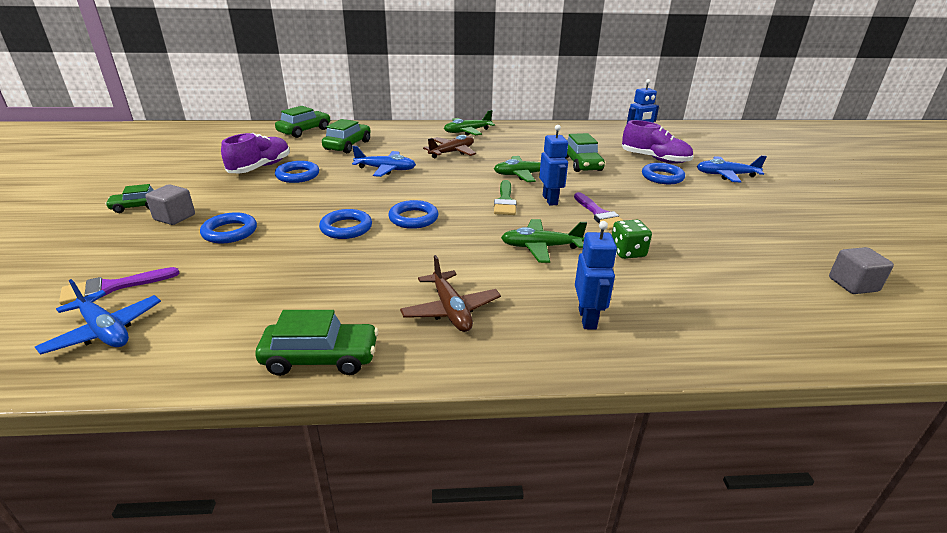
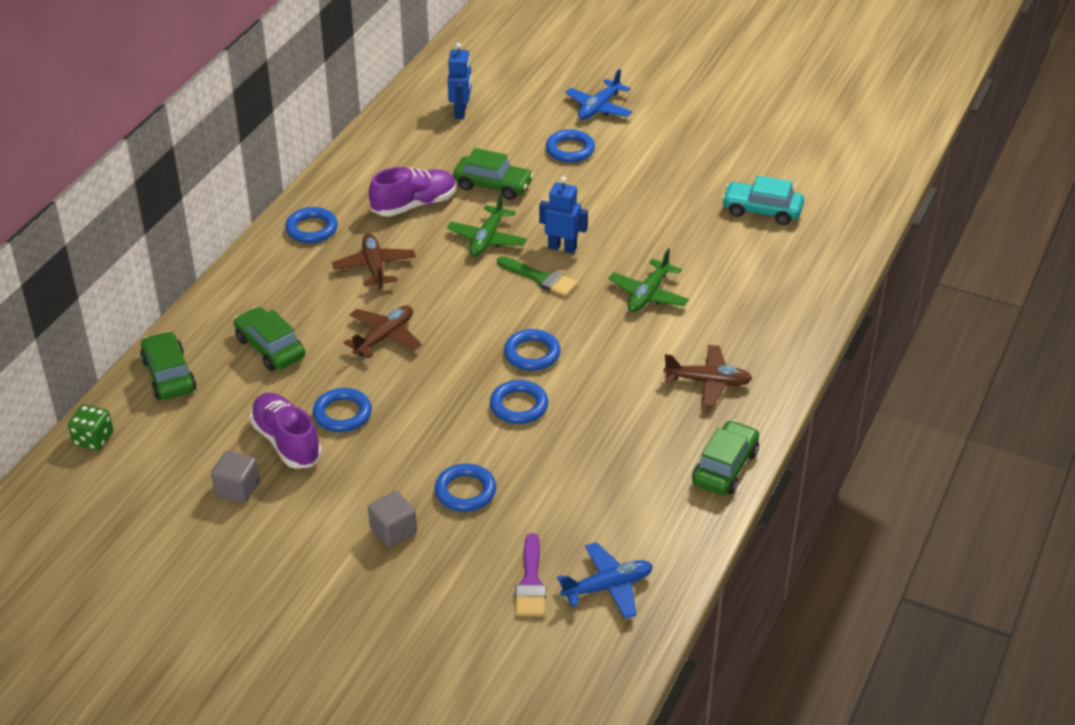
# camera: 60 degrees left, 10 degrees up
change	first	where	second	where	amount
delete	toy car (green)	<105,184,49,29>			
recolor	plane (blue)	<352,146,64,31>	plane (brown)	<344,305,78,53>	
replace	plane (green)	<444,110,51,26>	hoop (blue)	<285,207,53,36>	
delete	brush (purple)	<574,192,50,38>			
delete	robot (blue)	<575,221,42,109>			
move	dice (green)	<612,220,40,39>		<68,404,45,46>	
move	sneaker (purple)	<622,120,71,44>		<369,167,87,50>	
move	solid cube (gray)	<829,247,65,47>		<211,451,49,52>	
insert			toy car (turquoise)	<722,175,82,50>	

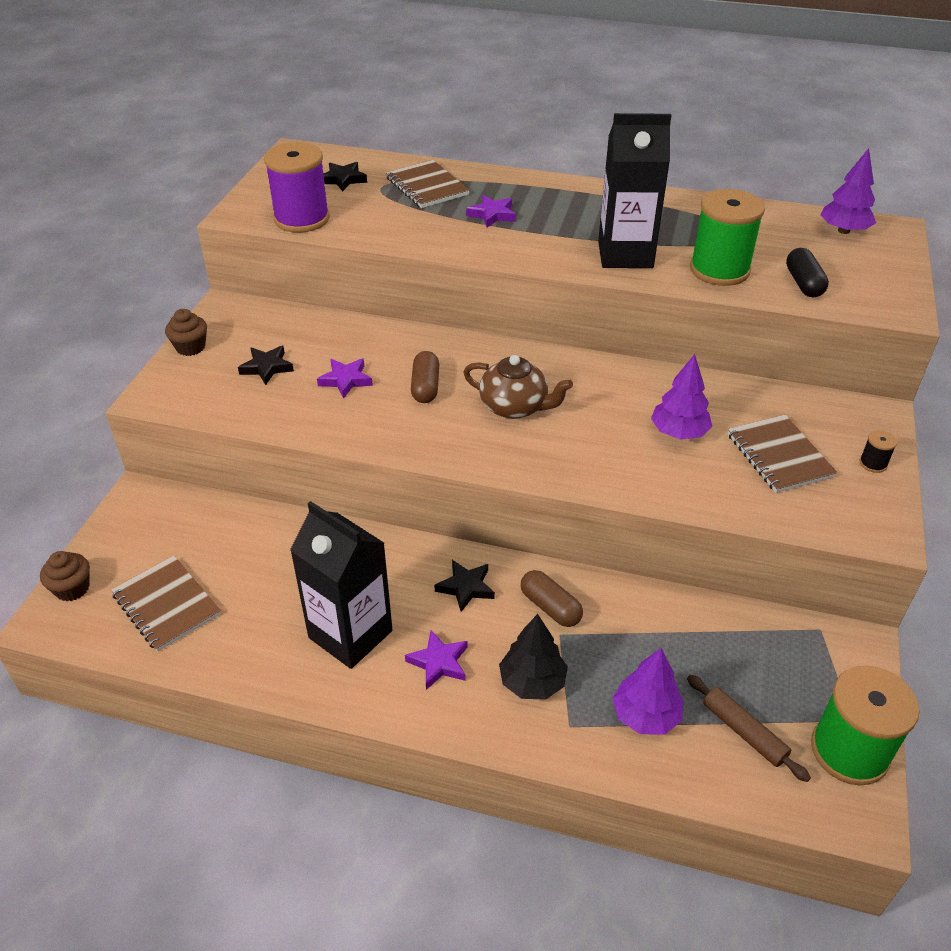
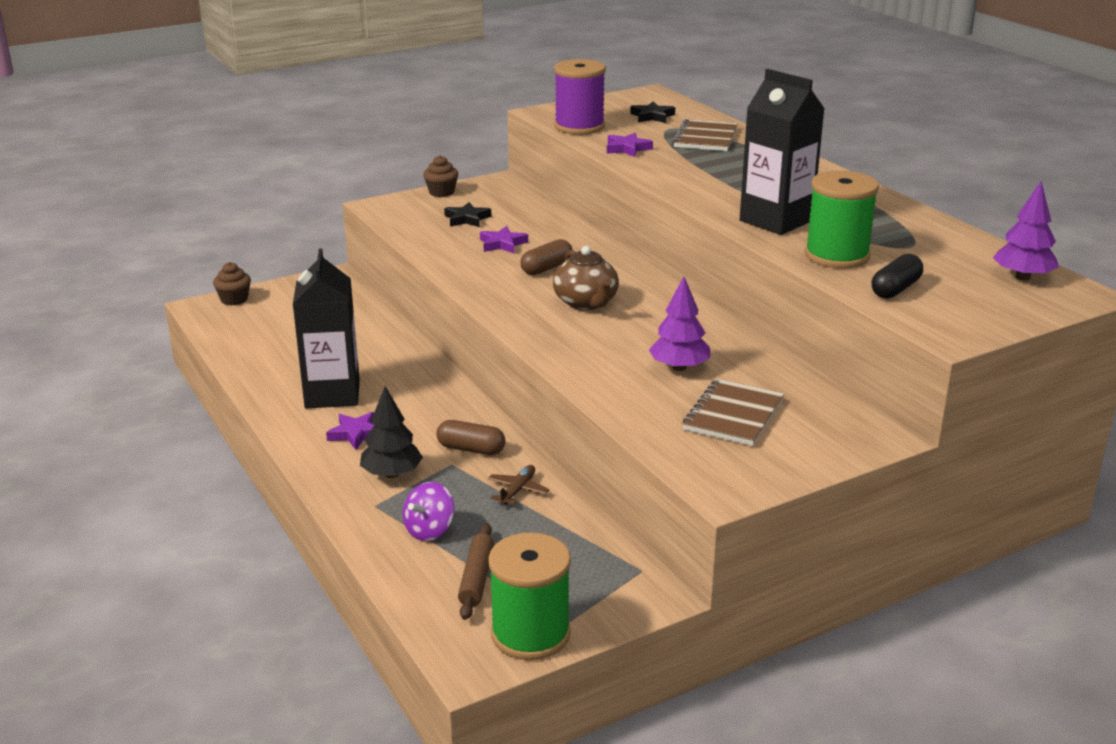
# camera: 45 degrees right, 15 degrees down
change	first	where	second	where	amount
delete	exercise book (brown)	<111,556,110,96>			
delete	star (ebony)	<434,560,61,52>			
move	star (purple)	<466,195,50,33>		<607,133,46,24>	
rotate	capsule (brown)	<521,570,62,57>		<436,420,69,35>	75 degrees counterclockwise
replace	tree (purple)	<612,648,71,87>	toy top (purple)	<403,482,51,59>	
delete	reel of thread (ebony)	<859,430,38,43>			
insert			plane (brown)	<488,465,62,40>	

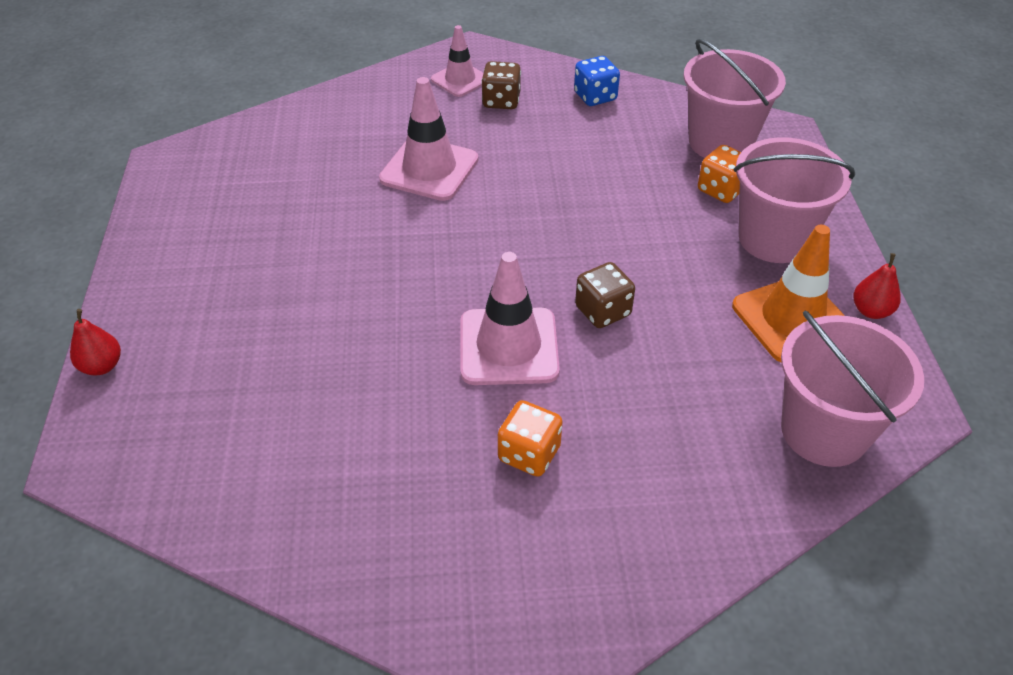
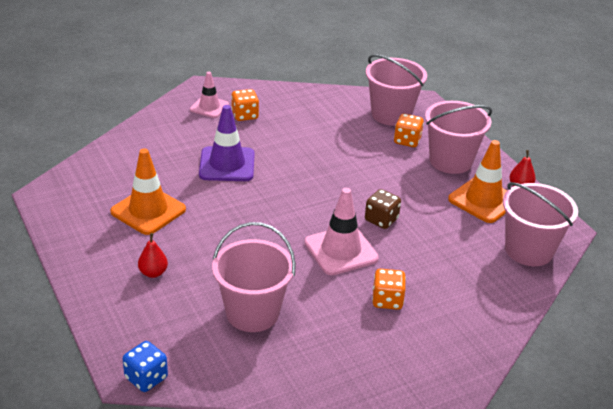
# camera: 25 degrees left, 10 degrees down
change	first	where	second	where	amount
move	pear (red)	<70,309,51,66>		<138,233,30,45>	
recolor	safety cone (rose-pink)	<379,77,100,124>	safety cone (purple)	<199,105,56,76>	
recolor	dice (brown)	<481,61,40,48>	dice (orange)	<231,89,28,32>	
move	dice (blue)	<574,56,46,50>		<123,341,45,51>	
insert			safety cone (orange)	<110,148,76,87>	
insert			sand bucket (rose-pink)	<212,222,84,110>	

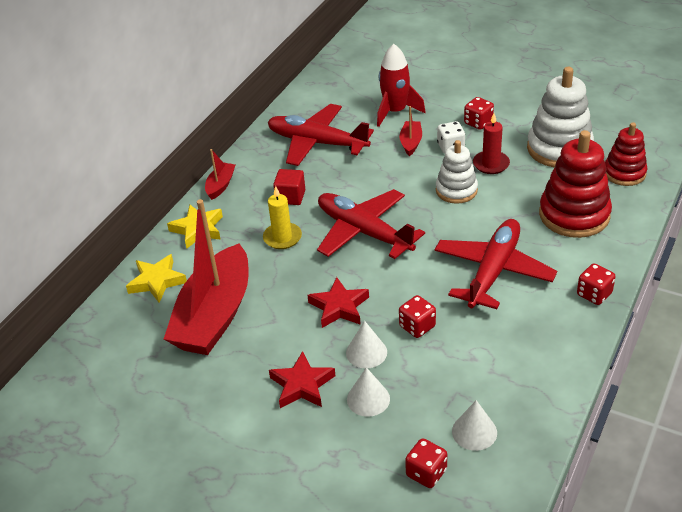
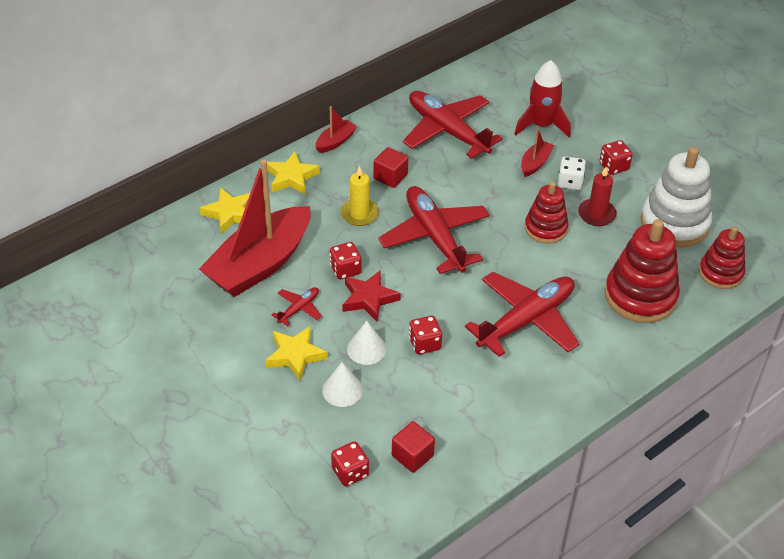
# camera: 20 degrees right, 5 degrees up
change	first	where	second	where	amount
recolor	star (red)	<269,351,66,57>	star (golden)	<265,326,63,54>	
recolor	stacking rings (snow-white)	<436,140,42,64>	stacking rings (red)	<525,182,44,62>	
replace	cone shape (snow-white)	<452,400,45,51>	solid cube (red)	<392,421,43,52>	
move	dice (red)	<577,264,38,41>		<330,242,31,37>	
insert			plane (red)	<272,287,50,39>	

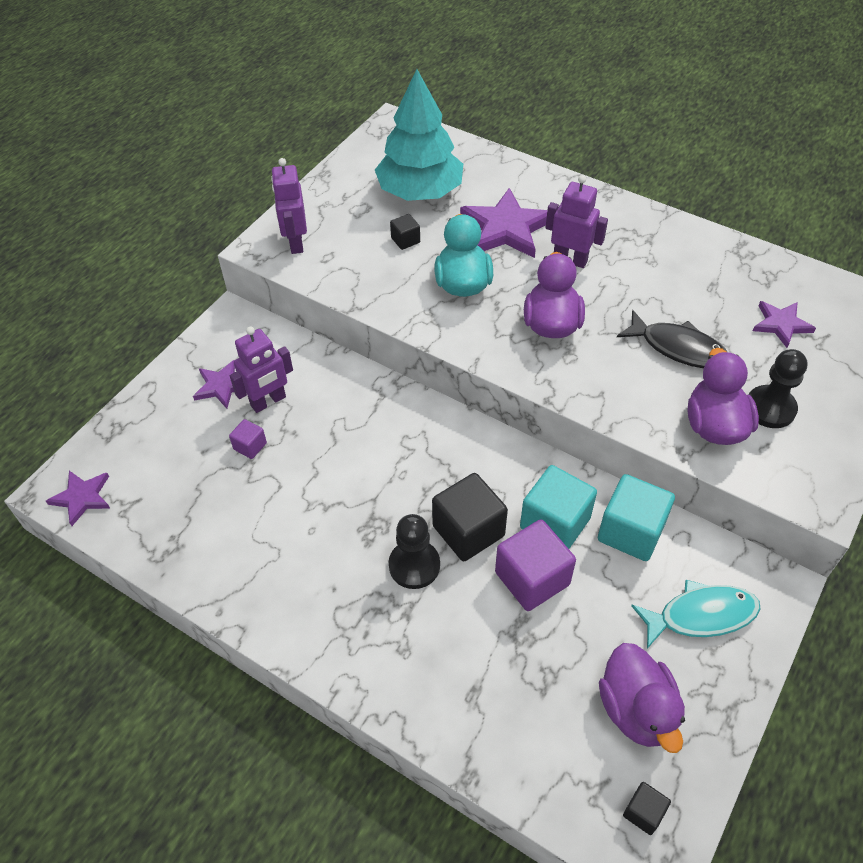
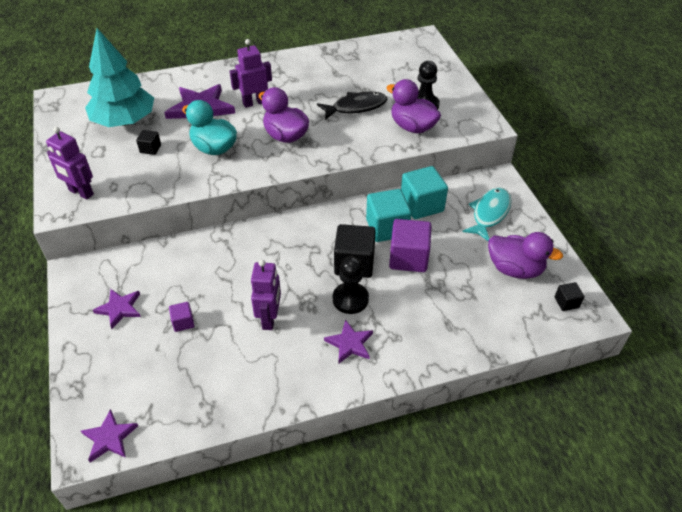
# camera: 50 degrees left, 5 degrees down
change	first	where	second	where	amount
move	robot (purple)	<230,327,63,86>		<251,260,30,70>	
move	star (purple)	<753,301,63,47>		<324,320,49,43>	

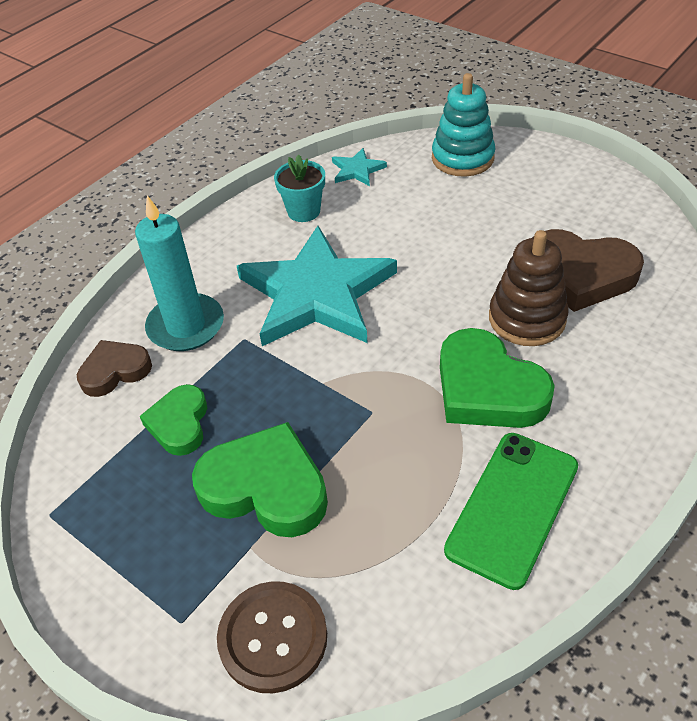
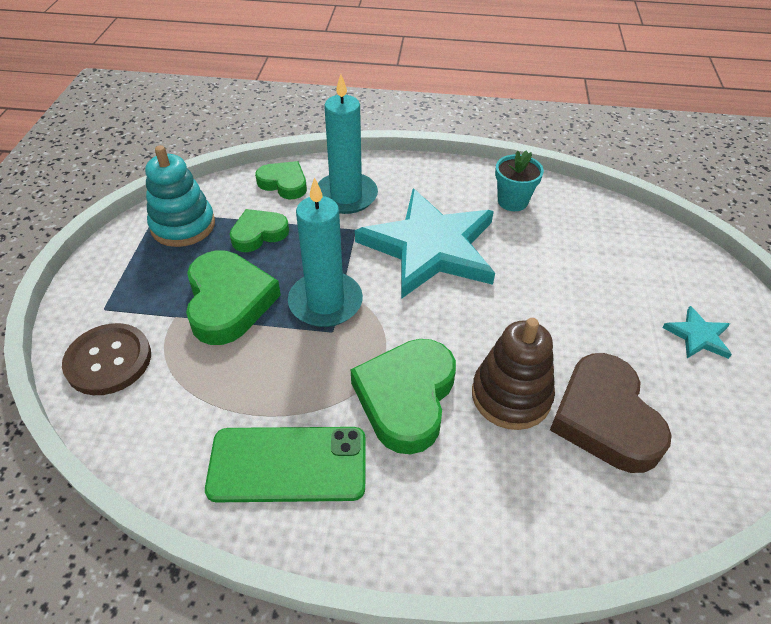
# camera: 55 degrees right, 0 degrees up
change	first	where	second	where	amount
recolor	heart (brown)	<77,340,75,57>	heart (green)	<255,161,52,38>	
move	star (turquoise)	<332,148,55,38>		<663,306,69,53>	
move	stacking rings (turquoise)	<432,73,64,104>		<145,145,70,102>	
insert			candle (turquoise)	<288,177,75,150>	

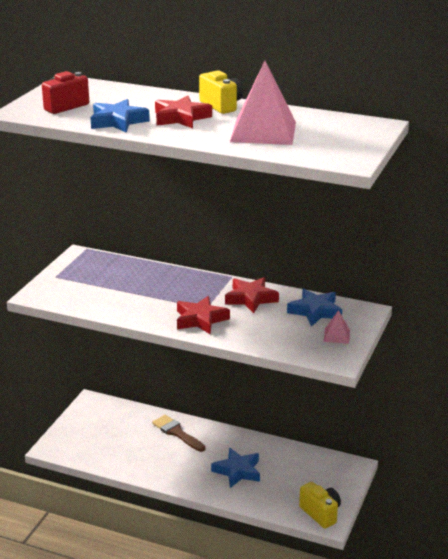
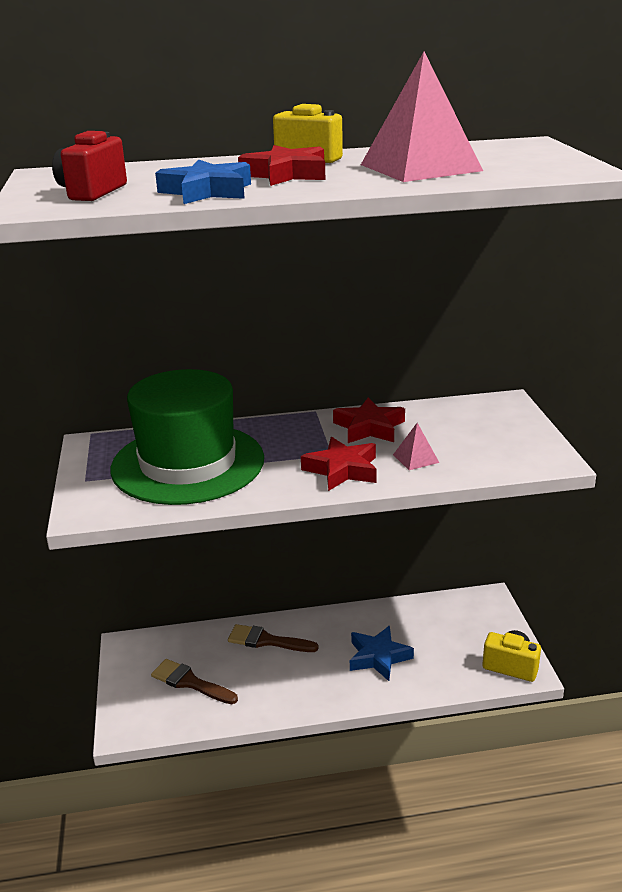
# camera: 30 degrees left, 0 degrees up
change	first	where	second	where	amount
delete	star (blue)	<287,289,55,38>			
move	pyramid (rose-pink)	<324,310,26,34>		<393,423,46,47>	
insert			hat (green)	<111,369,153,136>	
insert			brush (brown)	<151,659,87,45>	

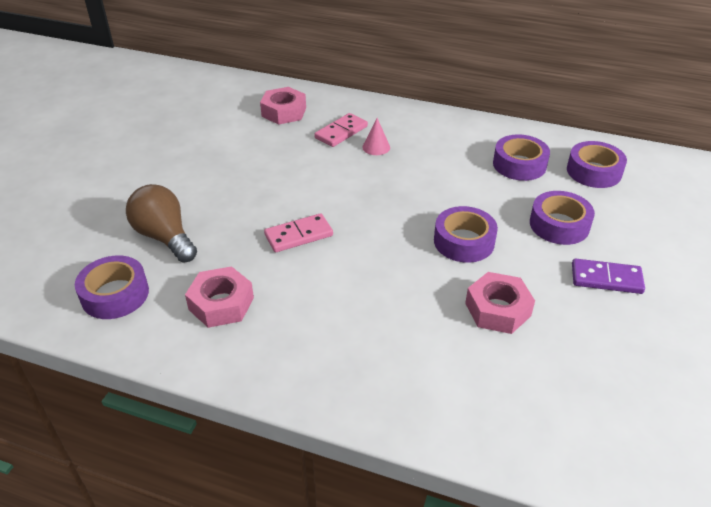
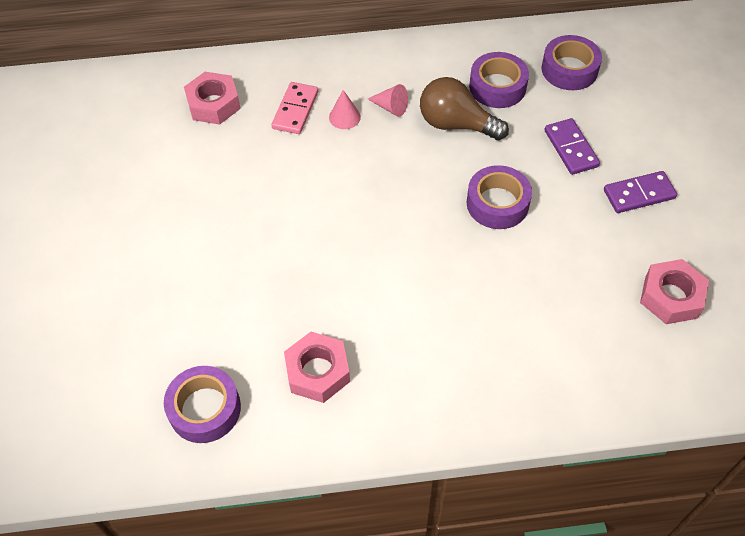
# camera: 25 degrees left, 15 degrees up
change	first	where	second	where	amount
move	bulb (brown)	<126,184,71,79>		<420,77,89,63>	
delete	domino piece (rose-pink)	<264,213,69,40>			
move	hex nut (rose-pink)	<465,272,70,62>		<640,259,69,65>	
replace	tape (purple)	<530,191,65,54>	domino piece (purple)	<544,118,56,57>	
insert			cone shape (rose-pink)	<368,84,40,33>	

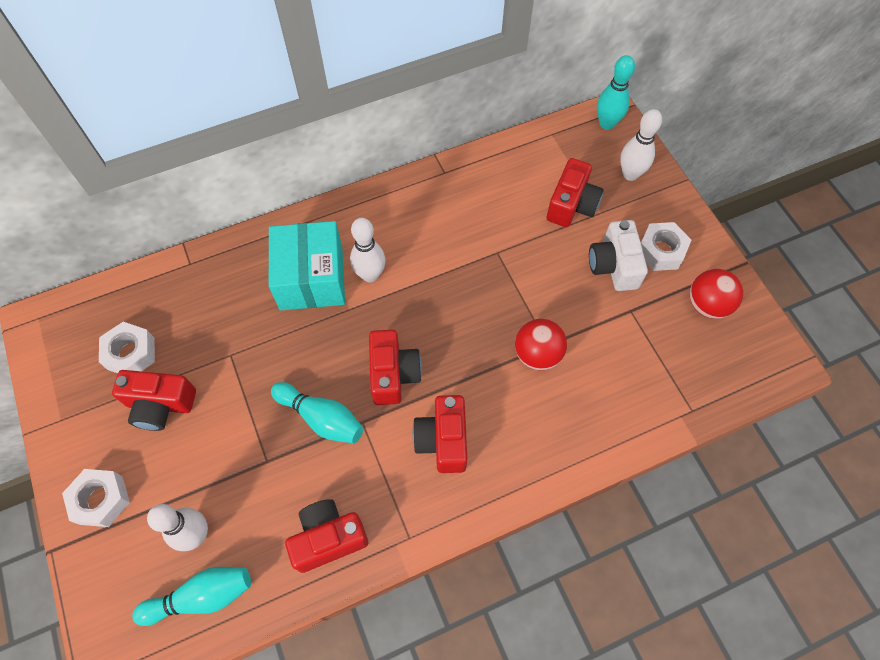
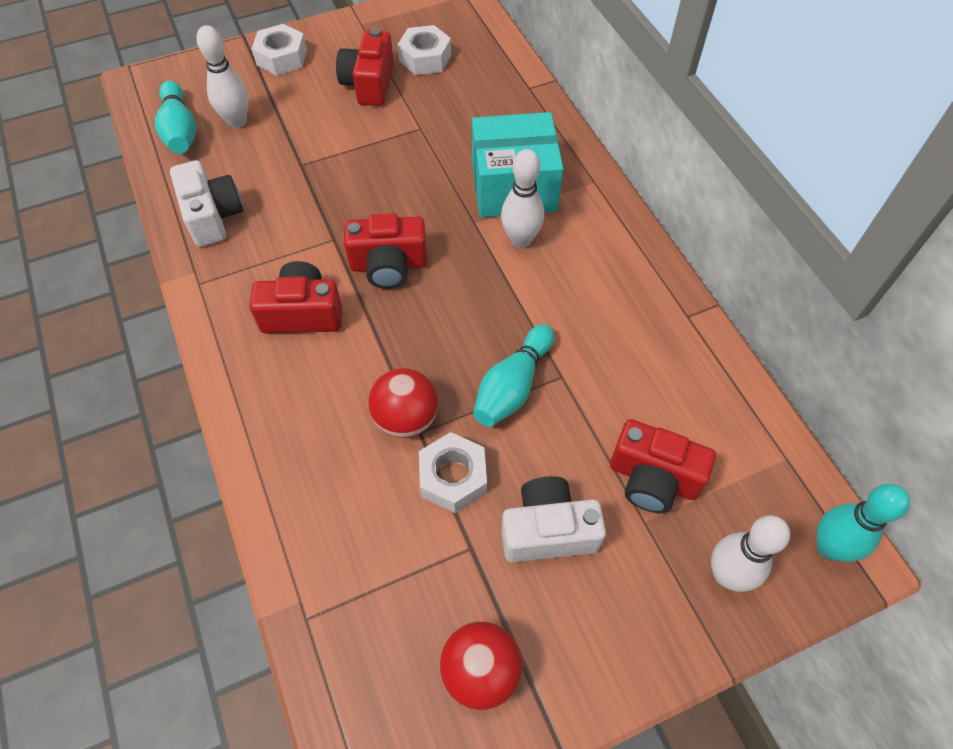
# camera: 90 degrees right, 5 degrees down
change	first	where	second	where	amount
move	tenpin (turquoise)	<271,382,92,61>		<473,324,81,103>	
recolor	compact camera (red)	<285,499,83,74>	compact camera (snow-white)	<170,160,73,87>	
move	hex nut (snow-white)	<641,222,50,49>		<419,432,68,81>	

